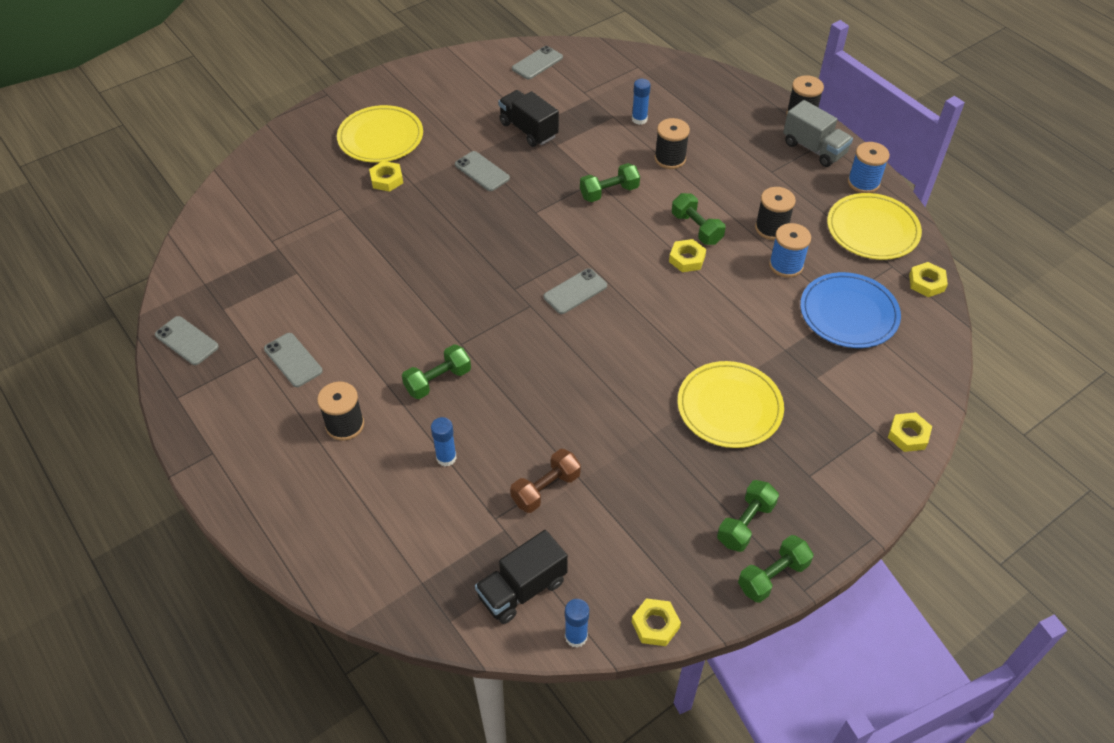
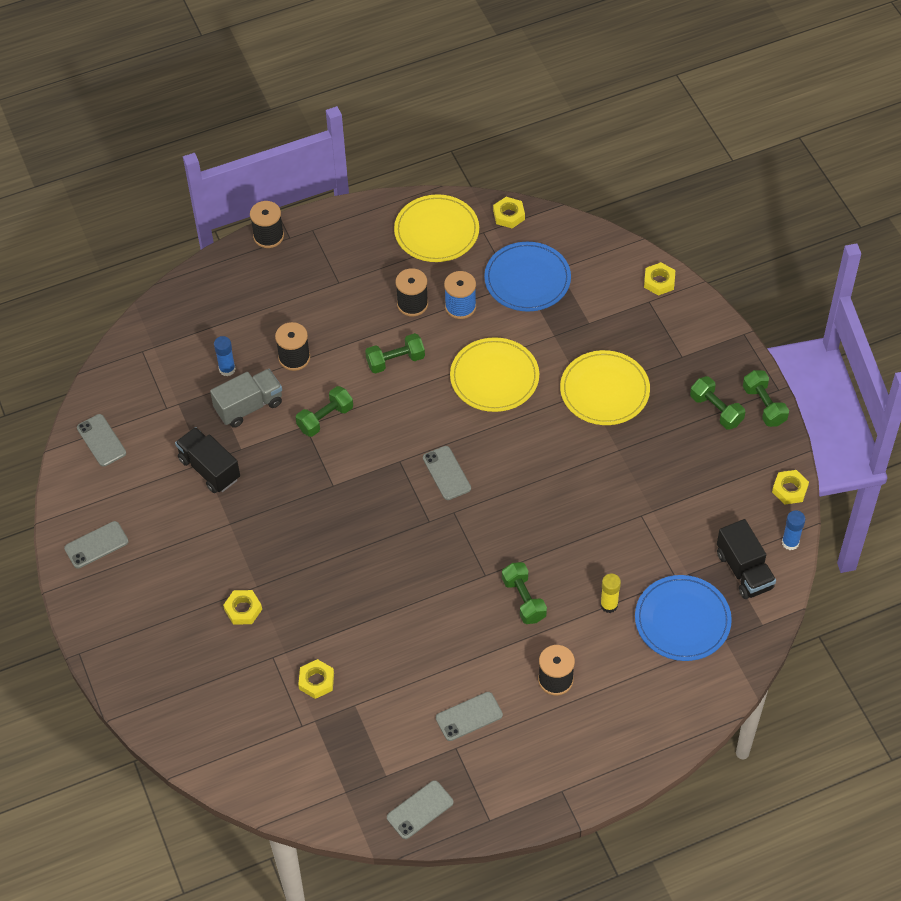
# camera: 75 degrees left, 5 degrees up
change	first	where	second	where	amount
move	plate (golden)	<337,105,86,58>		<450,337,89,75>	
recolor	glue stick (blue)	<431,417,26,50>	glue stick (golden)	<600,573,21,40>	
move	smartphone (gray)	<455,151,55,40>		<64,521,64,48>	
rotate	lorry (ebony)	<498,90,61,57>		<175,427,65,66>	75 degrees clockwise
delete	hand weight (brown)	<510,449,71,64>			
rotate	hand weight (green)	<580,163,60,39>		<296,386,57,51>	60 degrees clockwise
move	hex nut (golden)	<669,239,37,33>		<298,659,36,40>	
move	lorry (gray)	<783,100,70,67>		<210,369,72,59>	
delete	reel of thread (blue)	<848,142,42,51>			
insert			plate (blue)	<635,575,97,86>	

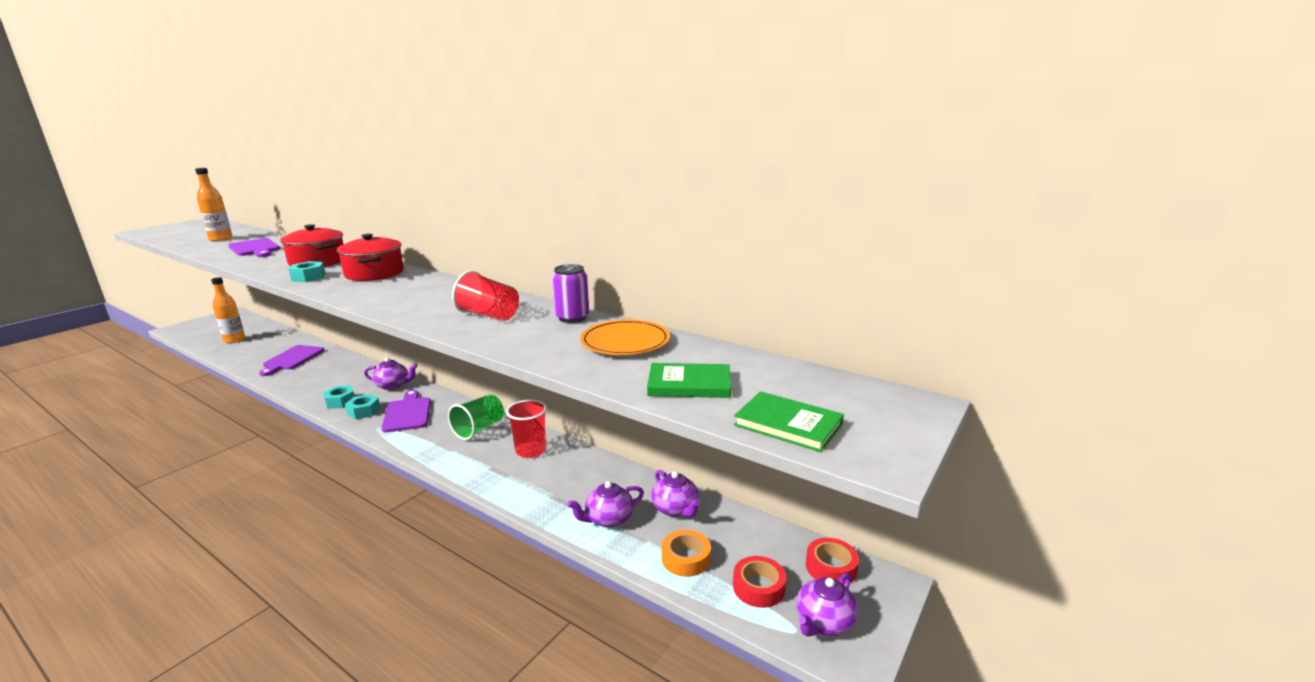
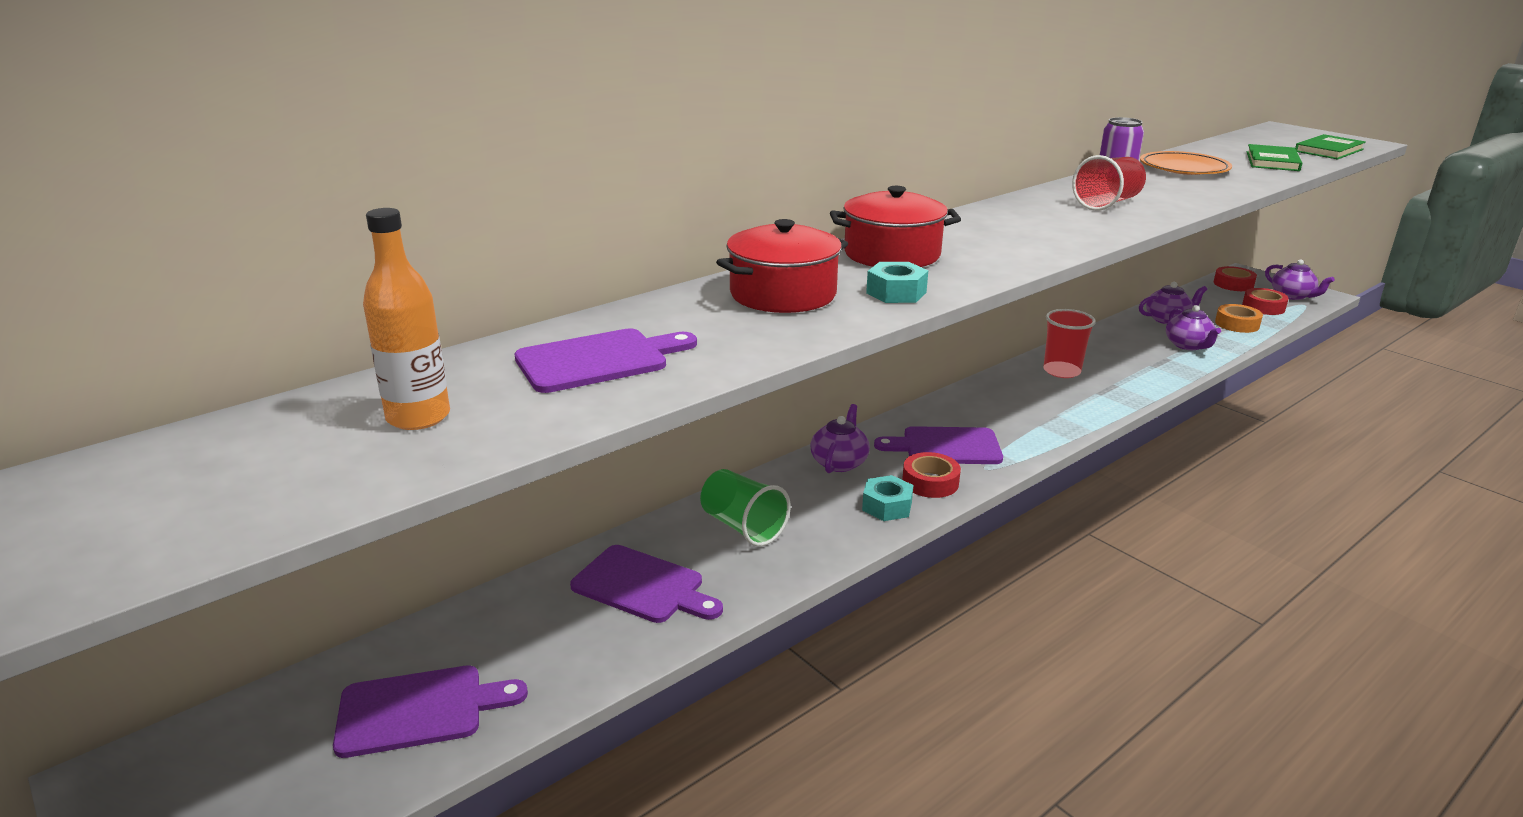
# camera: 75 degrees left, 5 degrees up
change	first	where	second	where	amount
replace	drink bottle (orange)	<211,277,34,66>	chopping board (purple)	<333,665,195,93>	
replace	hex nut (turquoise)	<345,394,36,25>	tape (red)	<902,452,59,46>	
move	cup (green)	<448,394,56,46>		<700,469,91,77>	

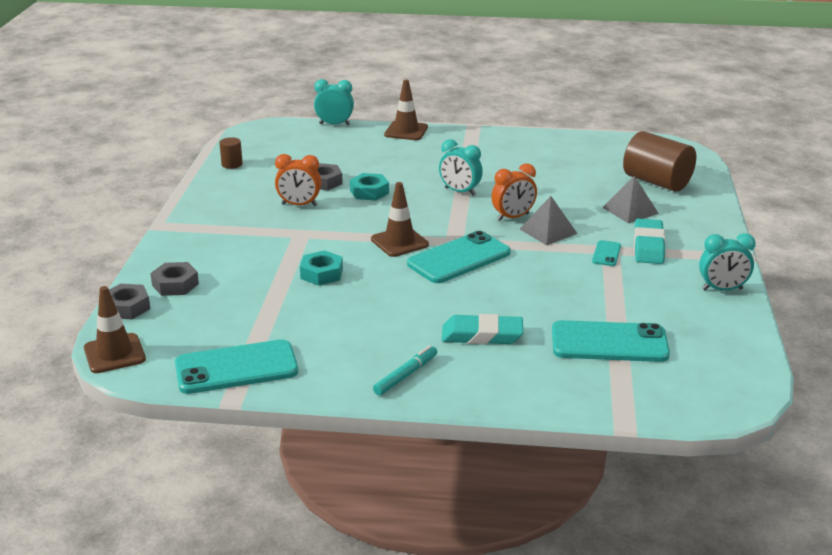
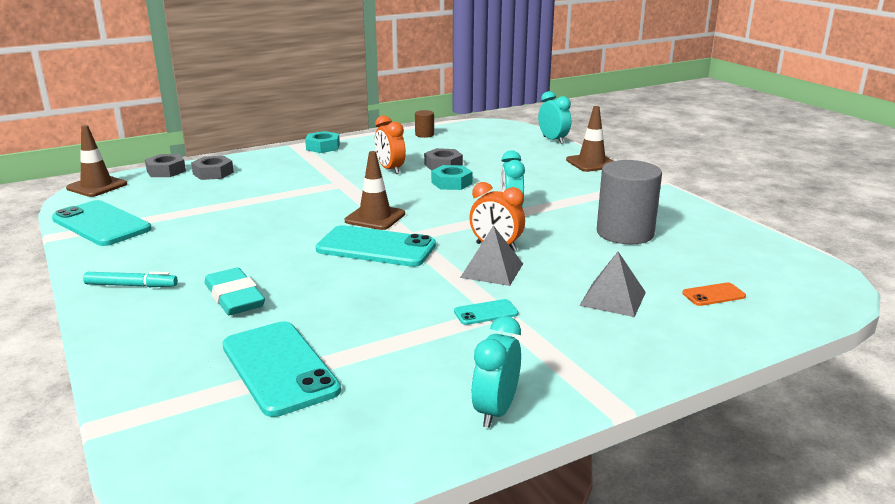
# camera: 55 degrees right, 5 degrees down
change	first	where	second	where	amount
move	hex nut (turquoise)	<300,250,43,36>		<305,131,35,22>	
replace	cylinder shape (brown)	<623,131,73,61>	smartphone (orange)	<682,282,64,24>	
delete	pencil eraser (turquoise)	<634,218,31,46>			
rotate	bedside clock (turquoise)	<699,233,57,58>		<471,316,50,112>	60 degrees clockwise
insert			cylinder shape (gray)	<597,160,65,85>	

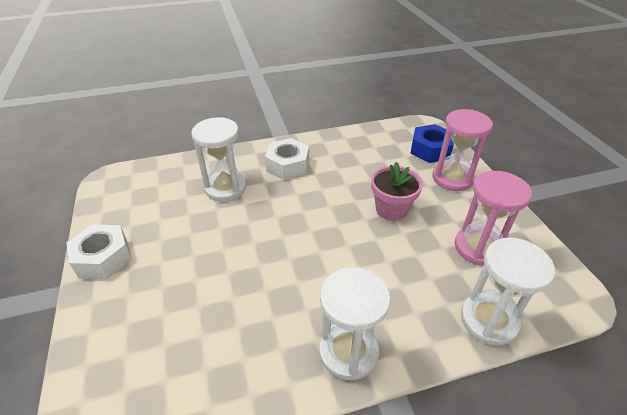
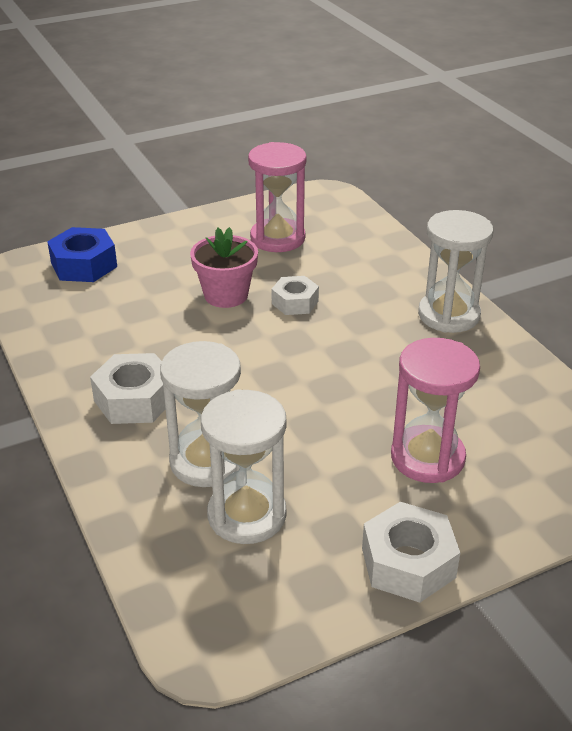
# camera: 100 degrees left, 5 degrees down
change	first	where	second	where	amount
move	hourglass (rose-pink)	<432,109,61,82>		<391,338,89,145>	
move	hourglass (snow-white)	<461,238,94,108>		<201,389,86,155>	
insert			hex nut (snow-white)	<272,276,47,39>	

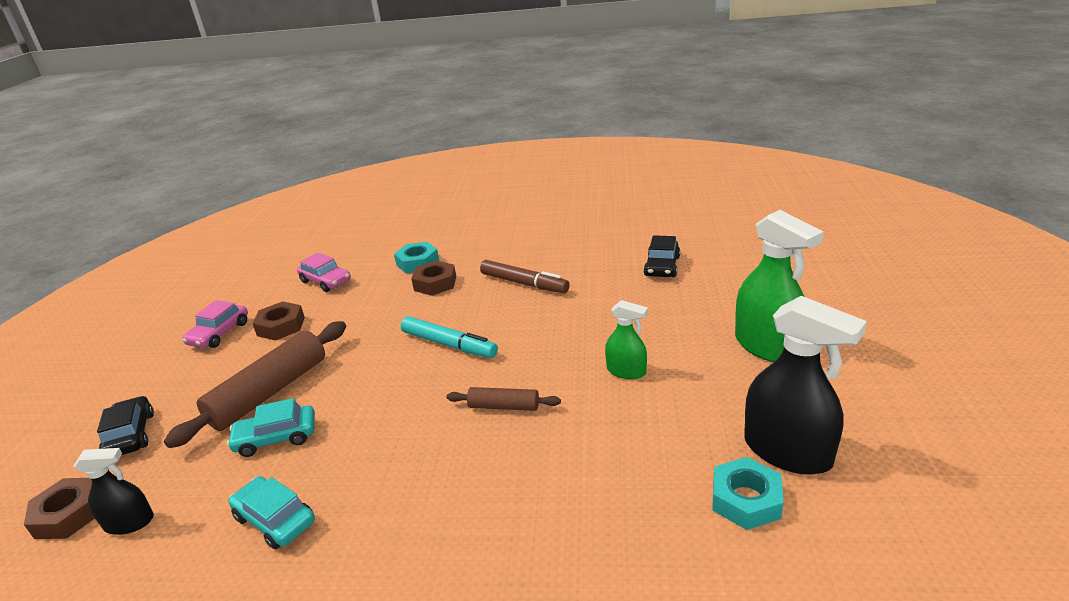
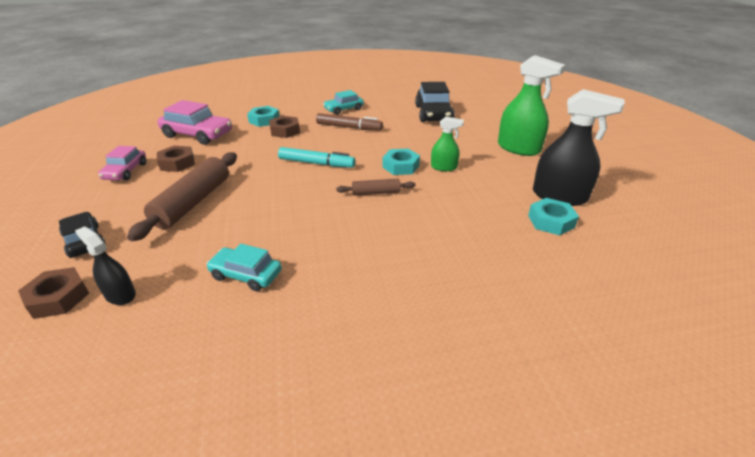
# camera: 20 degrees left, 5 degrees up
change	first	where	second	where	amount
rotate	spray bottle (ebony)	<74,448,80,87>		<75,226,61,79>	120 degrees counterclockwise
move	toy car (turquoise)	<227,398,88,59>		<323,90,41,25>	
resize	toy car (rose-pink)	<297,252,54,40>		<157,100,75,45>	x1.61
resize	toy car (ebony)	<644,235,36,42>		<415,82,40,40>	x1.61
insert			hex nut (turquoise)	<382,149,38,26>	

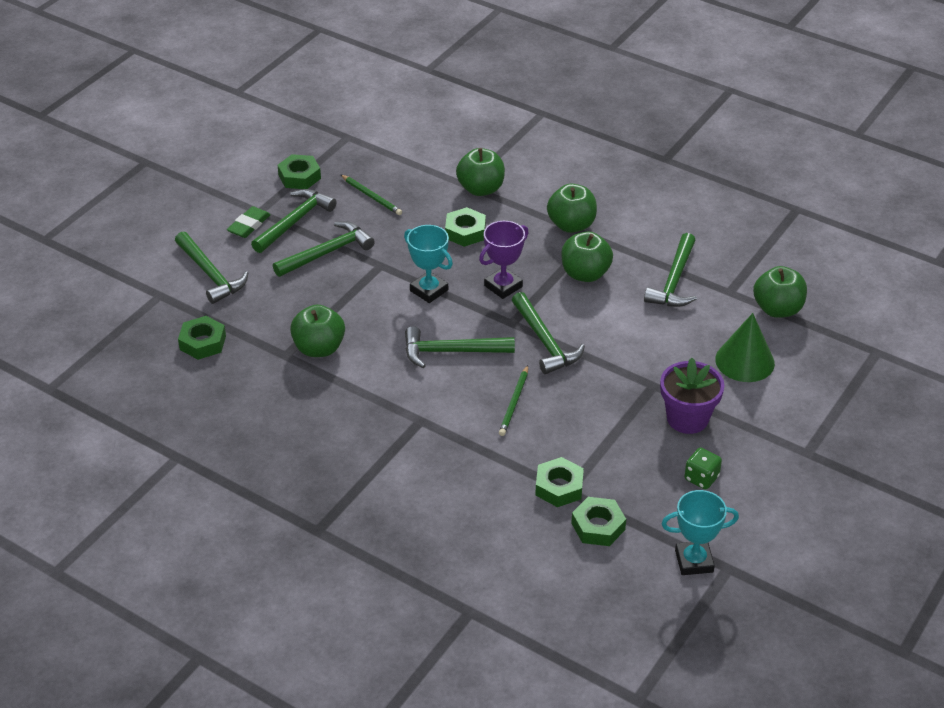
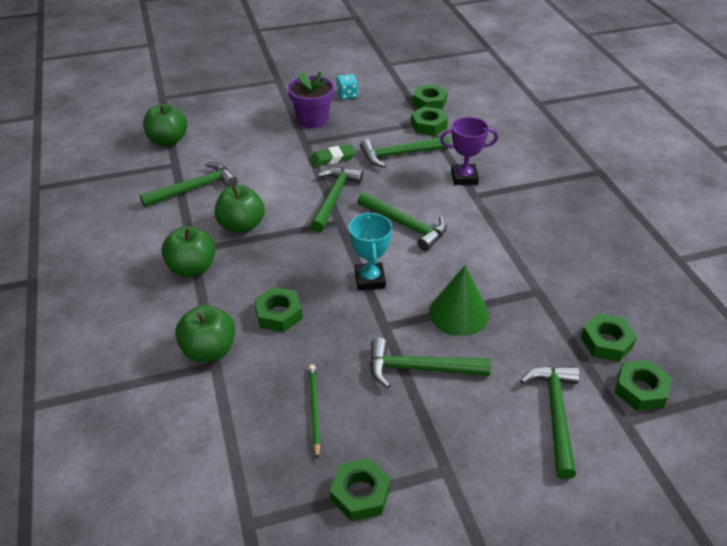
# camera: 140 degrees left, 0 degrees up
change	first	where	second	where	amount
move	pencil eraser (green)	<227,206,44,32>		<310,144,46,23>	
move	carpenter's hammer (green)	<251,189,86,64>		<360,136,90,31>	
delete	toy apple (green)	<290,305,55,52>			
move	prize cup (purple)	<479,221,50,78>		<440,117,58,68>	
delete	pencil (green)	<499,365,29,71>			
delete	prize cup (turquoise)	<661,490,78,85>			
recolor	dice (green)	<684,448,38,41>	dice (turquoise)	<336,74,22,26>	
move	cone shape (green)	<715,313,60,69>		<429,265,60,71>	
insert			hex nut (green)	<615,360,57,51>	

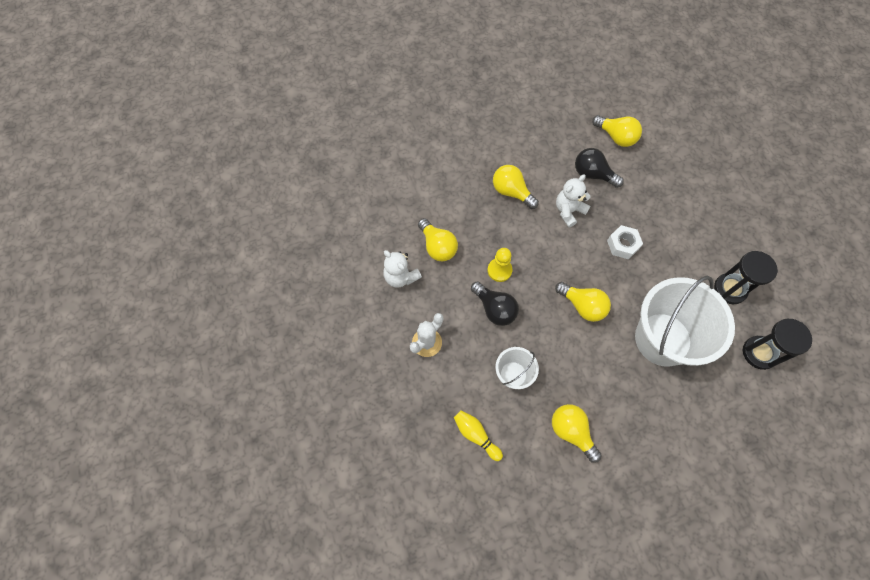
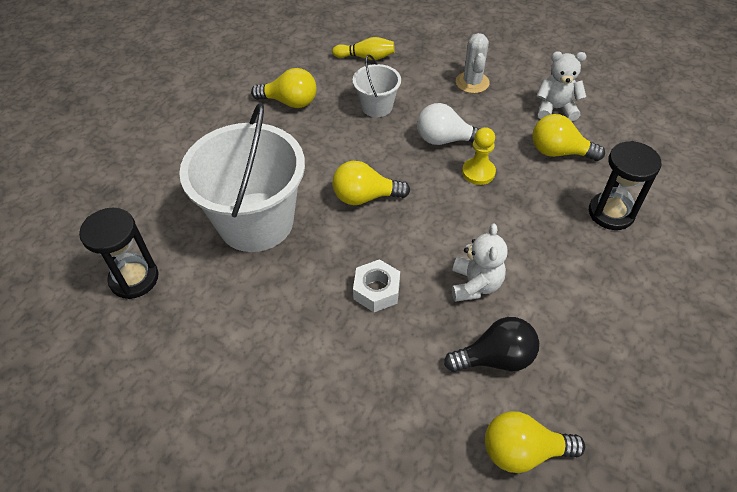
# camera: 140 degrees right, 15 degrees down
change	first	where	second	where	amount
recolor	bulb (ebony)	<471,281,48,45>	bulb (snow-white)	<417,103,64,42>	
delete	bulb (golden)	<493,165,46,44>			
move	hourglass (ebony)	<714,251,64,53>		<589,141,72,89>	

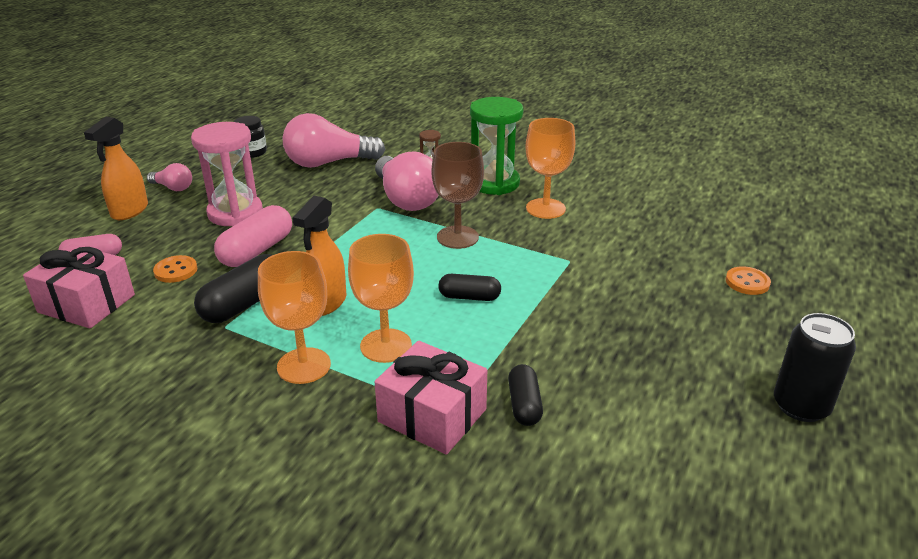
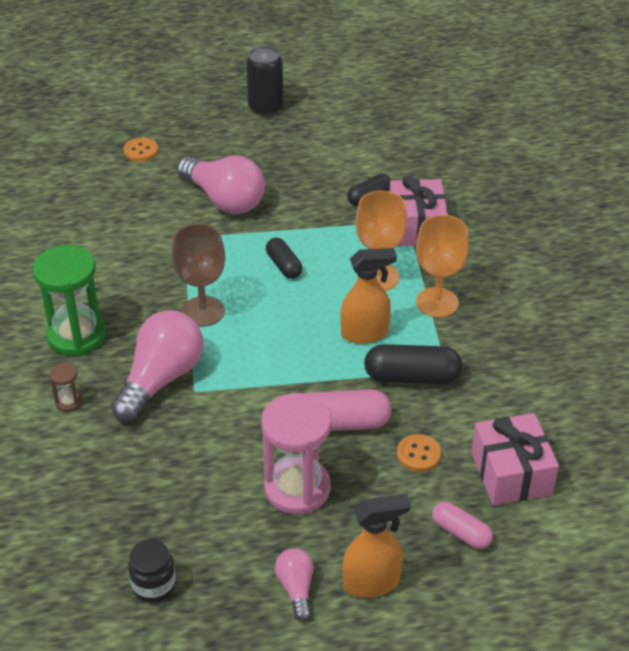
# camera: 125 degrees left, 10 degrees up
change	first	where	second	where	amount
move	bulb (rose-pink)	<283,113,102,55>		<177,156,88,58>	
delete	chalice (orange)	<525,118,50,101>			

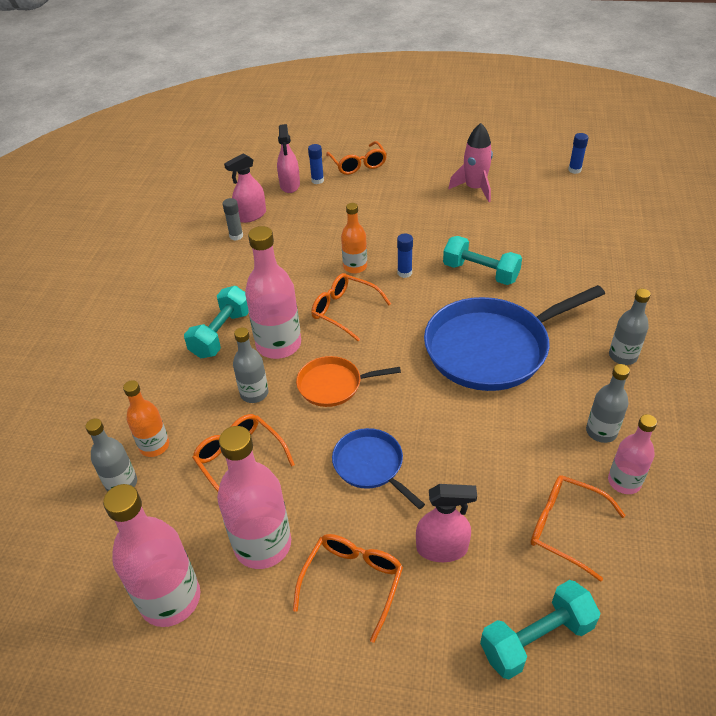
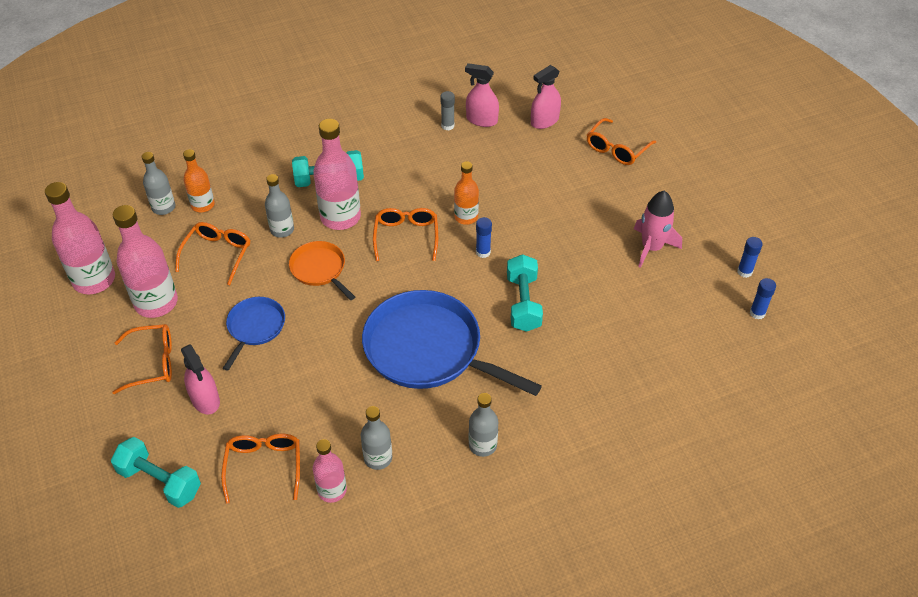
# camera: 55 degrees right, 5 degrees up
change	first	where	second	where	amount
move	glue stick (blue)	<308,144,16,40>		<737,237,26,41>	

